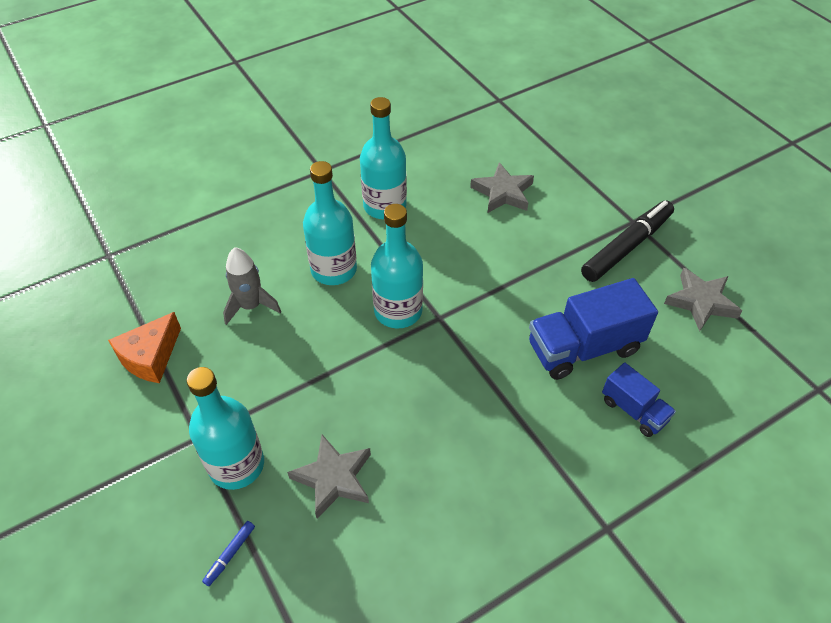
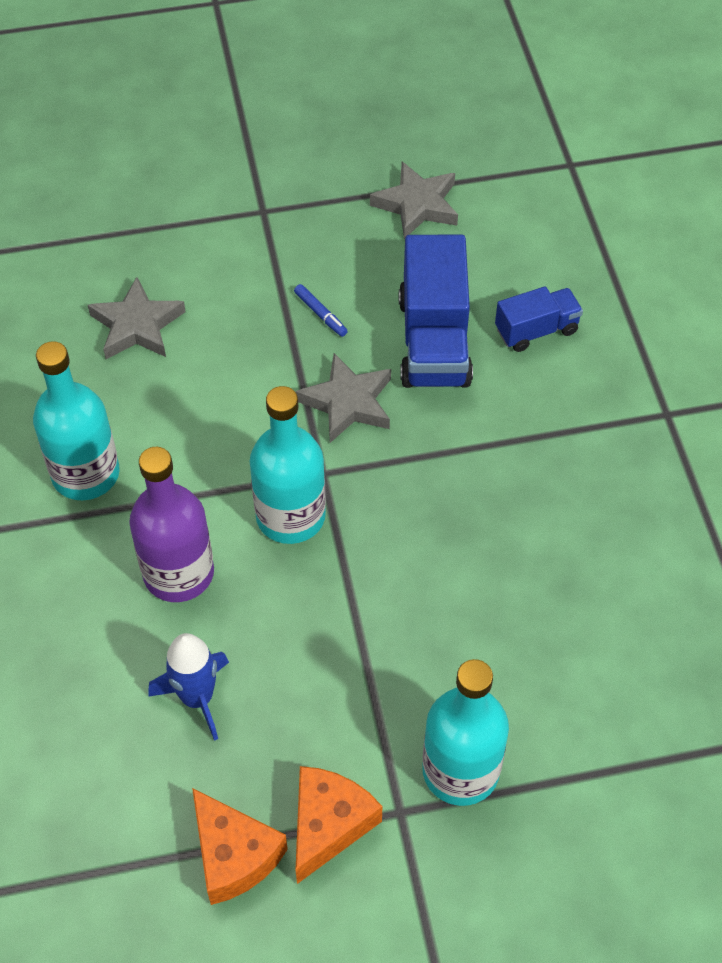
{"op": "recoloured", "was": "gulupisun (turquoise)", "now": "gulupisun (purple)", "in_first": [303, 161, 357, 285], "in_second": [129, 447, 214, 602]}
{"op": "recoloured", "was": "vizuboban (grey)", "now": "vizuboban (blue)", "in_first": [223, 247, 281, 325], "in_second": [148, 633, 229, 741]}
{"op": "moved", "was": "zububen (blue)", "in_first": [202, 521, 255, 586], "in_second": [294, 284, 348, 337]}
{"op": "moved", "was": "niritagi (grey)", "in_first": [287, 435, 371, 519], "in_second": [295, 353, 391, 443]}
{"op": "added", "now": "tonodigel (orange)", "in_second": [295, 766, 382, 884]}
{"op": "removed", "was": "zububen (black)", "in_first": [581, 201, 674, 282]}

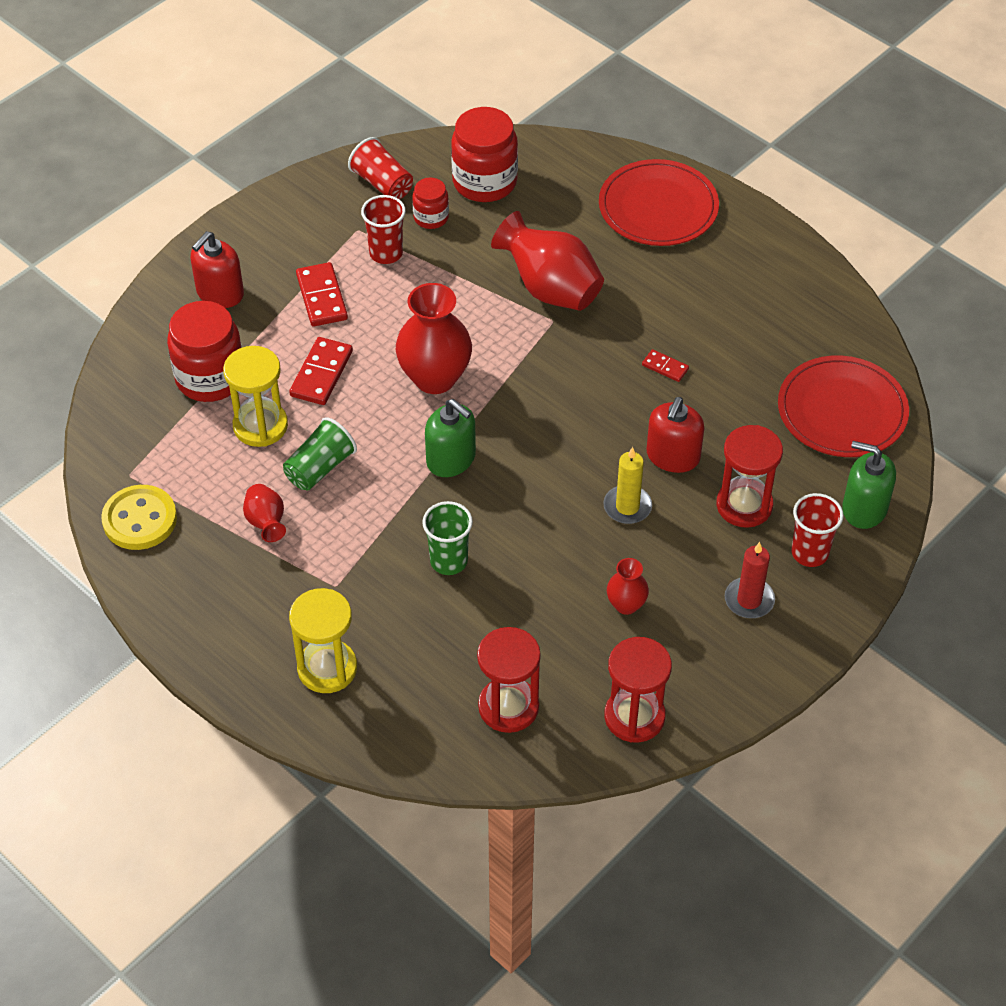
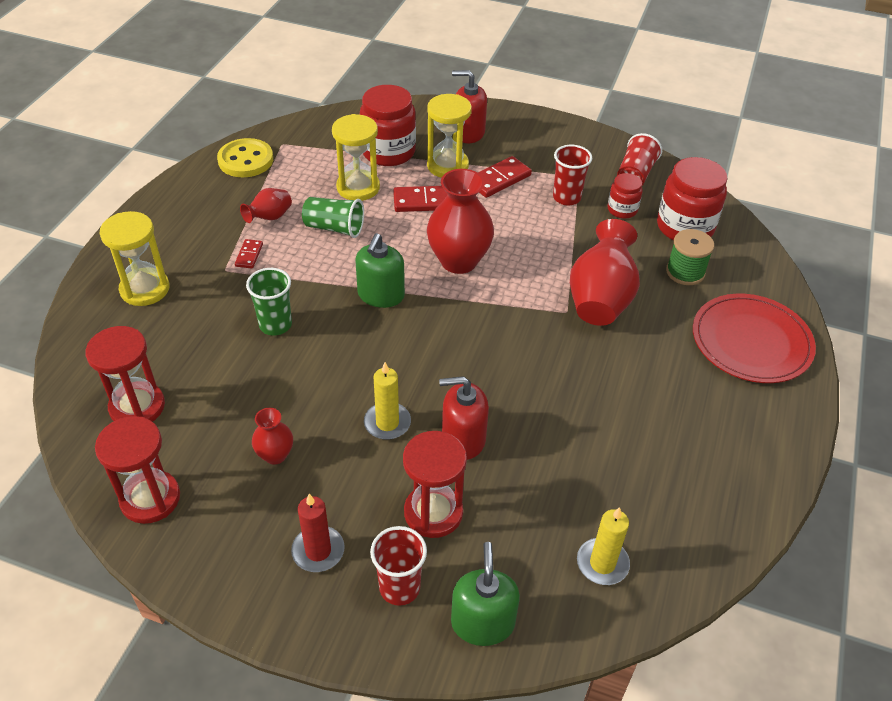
{"op": "moved", "was": "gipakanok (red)", "in_first": [642, 349, 689, 382], "in_second": [235, 239, 263, 268]}
{"op": "added", "now": "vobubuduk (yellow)", "in_second": [427, 94, 472, 178]}
{"op": "replaced", "was": "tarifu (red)", "now": "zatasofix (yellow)", "in_first": [778, 355, 909, 457], "in_second": [577, 507, 630, 585]}
{"op": "added", "now": "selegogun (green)", "in_second": [666, 229, 714, 285]}

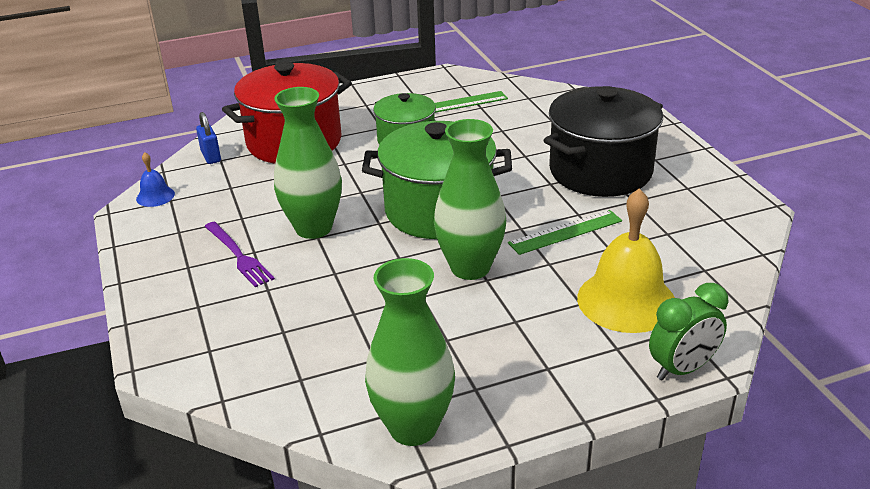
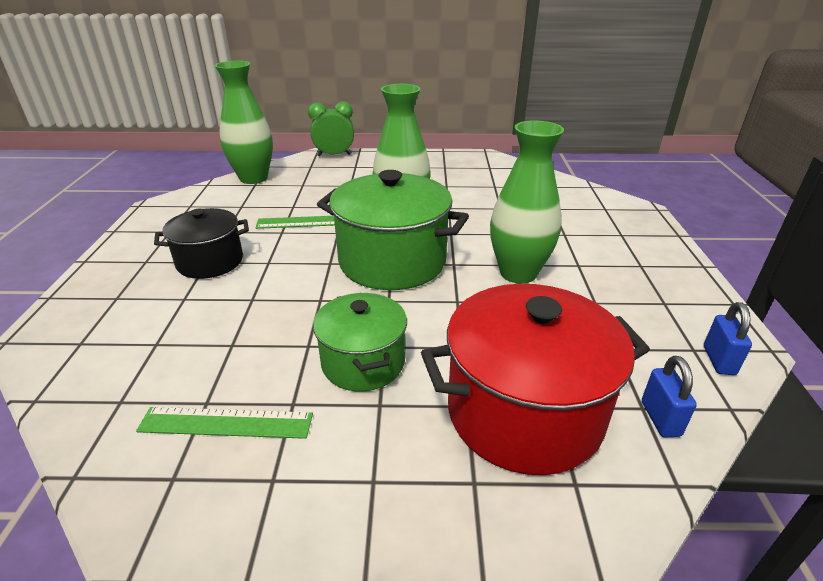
{"op": "resized", "was": "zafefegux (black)", "in_first": [543, 86, 663, 197], "in_second": [154, 208, 249, 279], "ratio": 0.6}
{"op": "moved", "was": "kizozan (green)", "in_first": [365, 258, 455, 446], "in_second": [215, 61, 273, 184]}
{"op": "replaced", "was": "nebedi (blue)", "now": "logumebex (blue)", "in_first": [136, 152, 175, 207], "in_second": [704, 302, 752, 375]}
{"op": "removed", "was": "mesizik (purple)", "in_first": [204, 222, 275, 287]}
{"op": "removed", "was": "nebedi (yellow)", "in_first": [577, 188, 675, 333]}

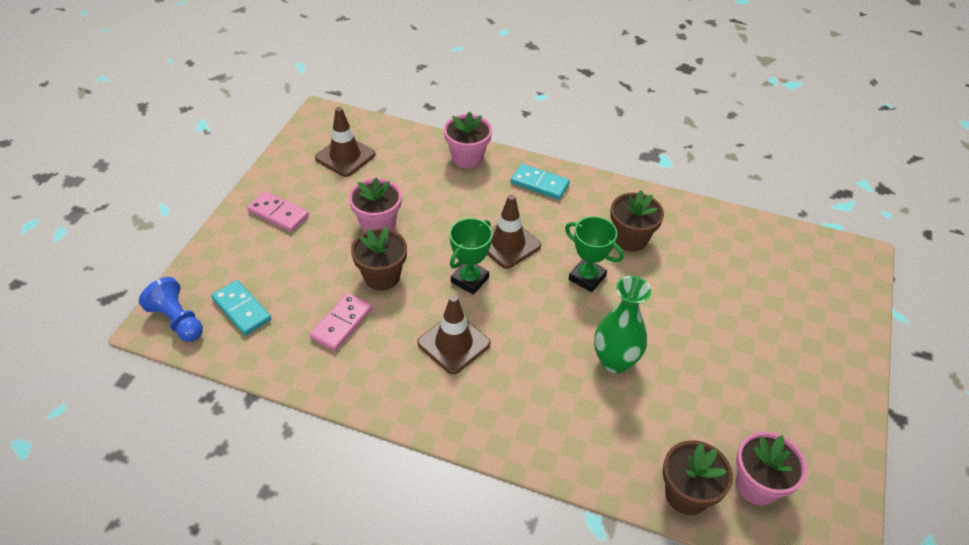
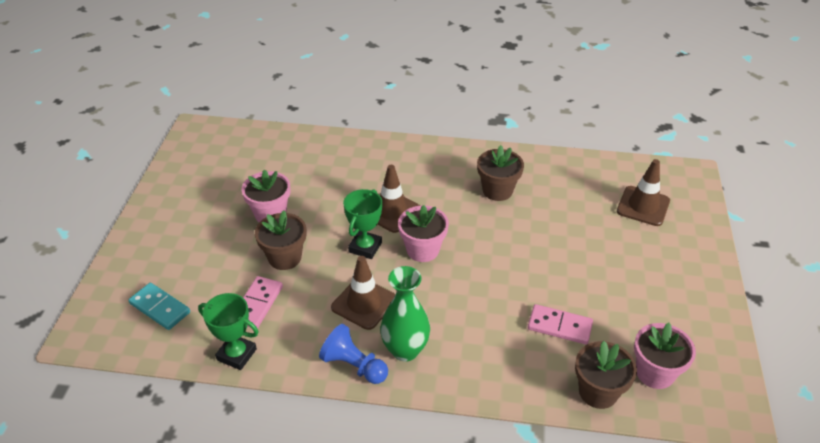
{"op": "moved", "was": "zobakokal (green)", "in_first": [565, 216, 624, 292], "in_second": [198, 293, 259, 370]}
{"op": "moved", "was": "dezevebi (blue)", "in_first": [139, 277, 203, 342], "in_second": [319, 324, 388, 384]}
{"op": "moved", "was": "kizozan (green)", "in_first": [594, 276, 651, 373], "in_second": [380, 266, 430, 362]}
{"op": "moved", "was": "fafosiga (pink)", "in_first": [444, 112, 492, 168], "in_second": [398, 205, 449, 262]}
{"op": "moved", "was": "gipakanok (pink)", "in_first": [247, 191, 309, 232], "in_second": [528, 304, 593, 345]}
{"op": "moved", "was": "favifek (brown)", "in_first": [315, 107, 375, 177], "in_second": [617, 159, 670, 226]}
{"op": "removed", "was": "gipakanok (turquoise)", "in_first": [510, 164, 570, 200]}

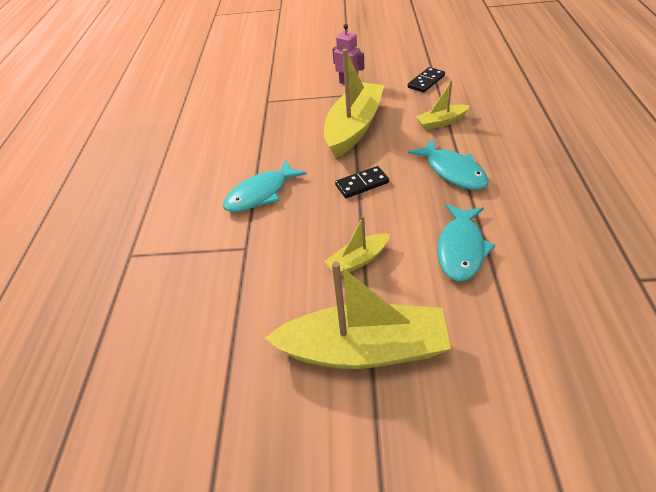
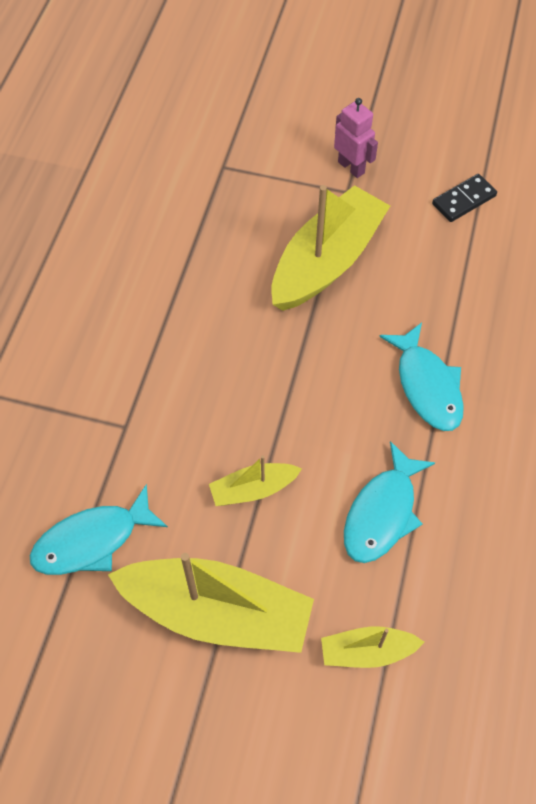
{"op": "moved", "was": "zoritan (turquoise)", "in_first": [223, 159, 307, 212], "in_second": [30, 484, 168, 575]}
{"op": "moved", "was": "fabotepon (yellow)", "in_first": [416, 81, 470, 130], "in_second": [321, 627, 424, 668]}
{"op": "removed", "was": "gipakanok (black)", "in_first": [335, 166, 389, 198]}

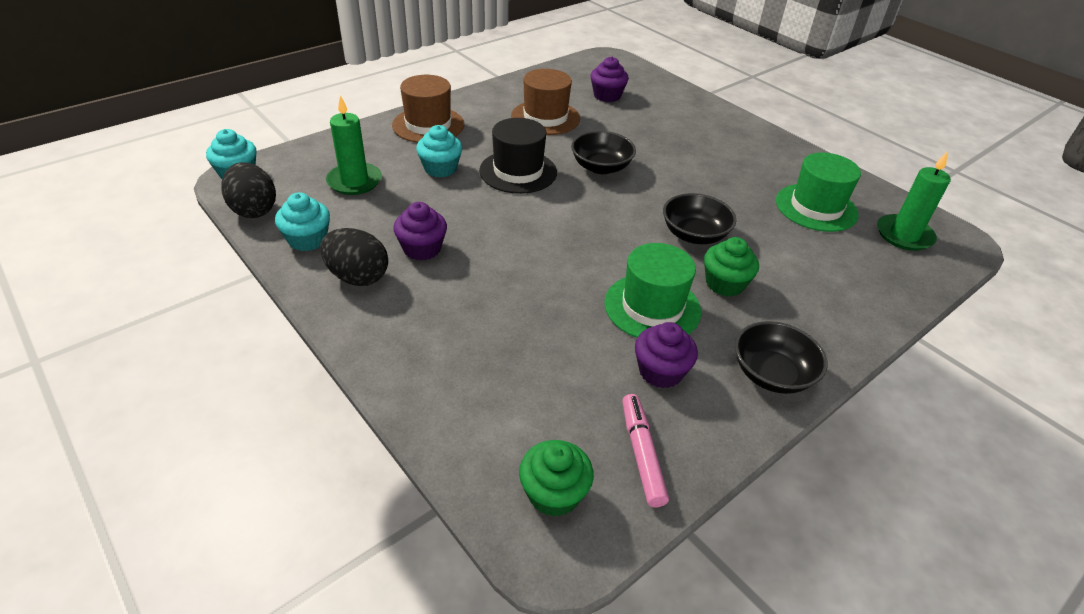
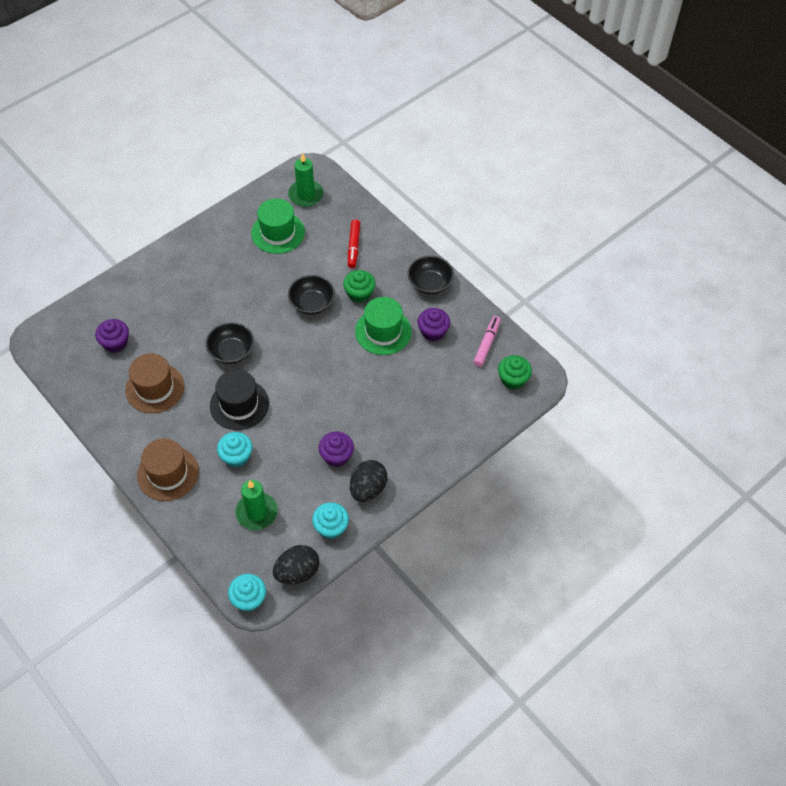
{"op": "added", "now": "zububen (red)", "in_second": [348, 219, 360, 268]}
{"op": "turned", "was": "zububen (pink)", "in_first": [622, 394, 669, 507], "in_second": [473, 316, 501, 367], "clockwise": 120}

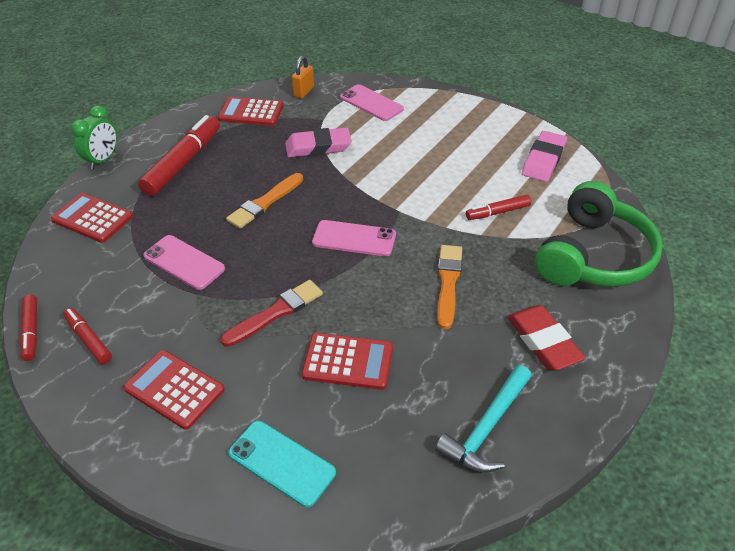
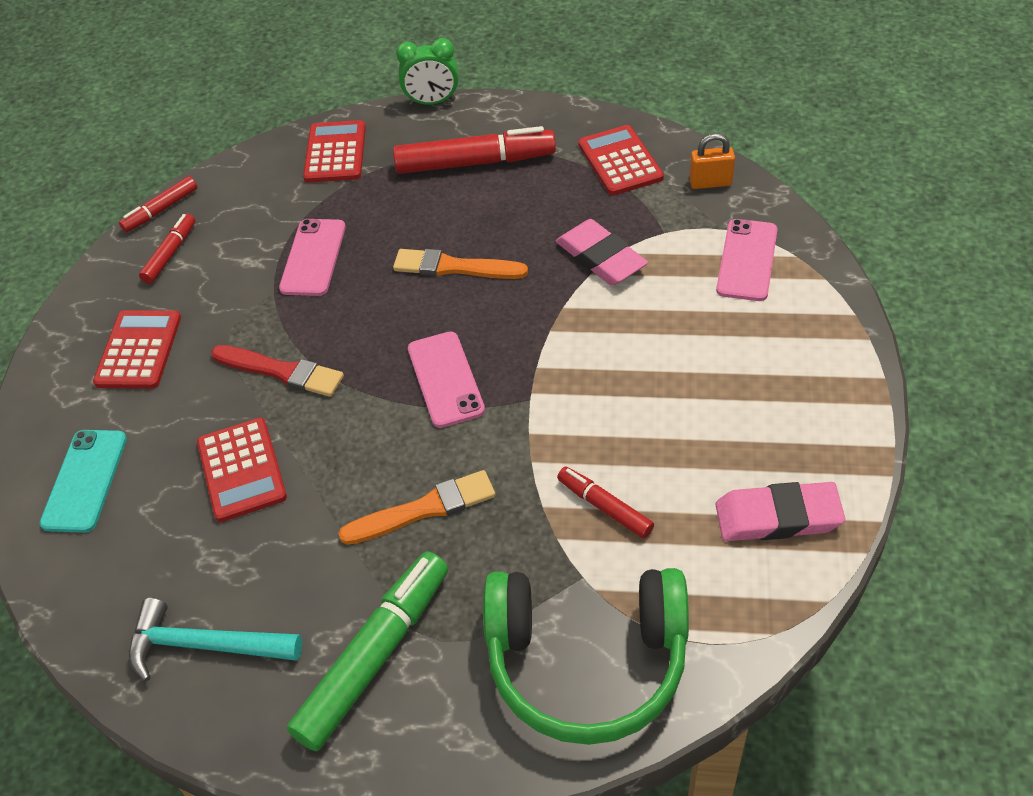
{"op": "replaced", "was": "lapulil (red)", "now": "zububen (green)", "in_first": [507, 305, 586, 371], "in_second": [287, 551, 448, 751]}

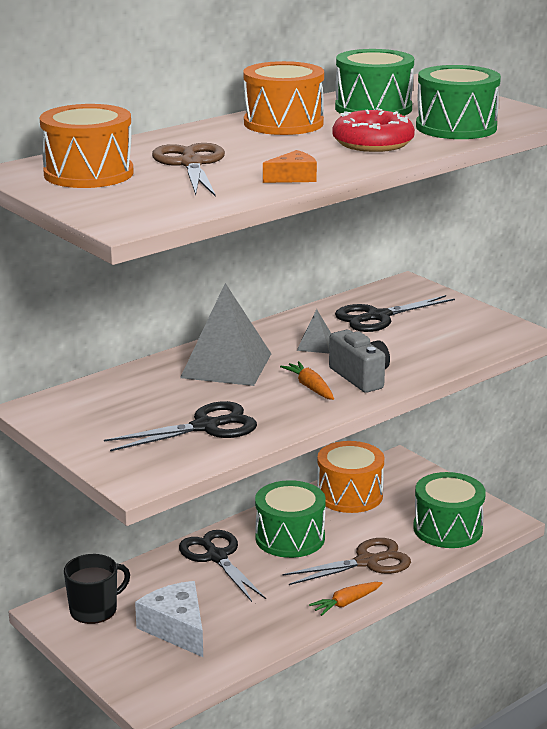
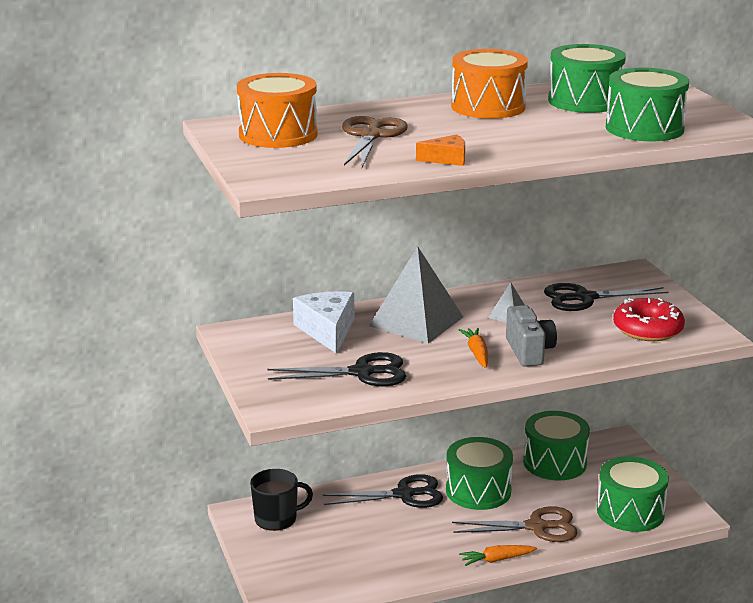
{"op": "moved", "was": "tonodigel (white)", "in_first": [135, 581, 203, 657], "in_second": [293, 291, 354, 354]}
{"op": "turned", "was": "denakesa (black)", "in_first": [179, 530, 266, 602], "in_second": [322, 474, 443, 508], "clockwise": 90}
{"op": "recoloured", "was": "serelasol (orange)", "now": "serelasol (green)", "in_first": [317, 441, 384, 513], "in_second": [523, 411, 590, 480]}
{"op": "moved", "was": "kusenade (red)", "in_first": [332, 108, 415, 152], "in_second": [613, 298, 685, 341]}

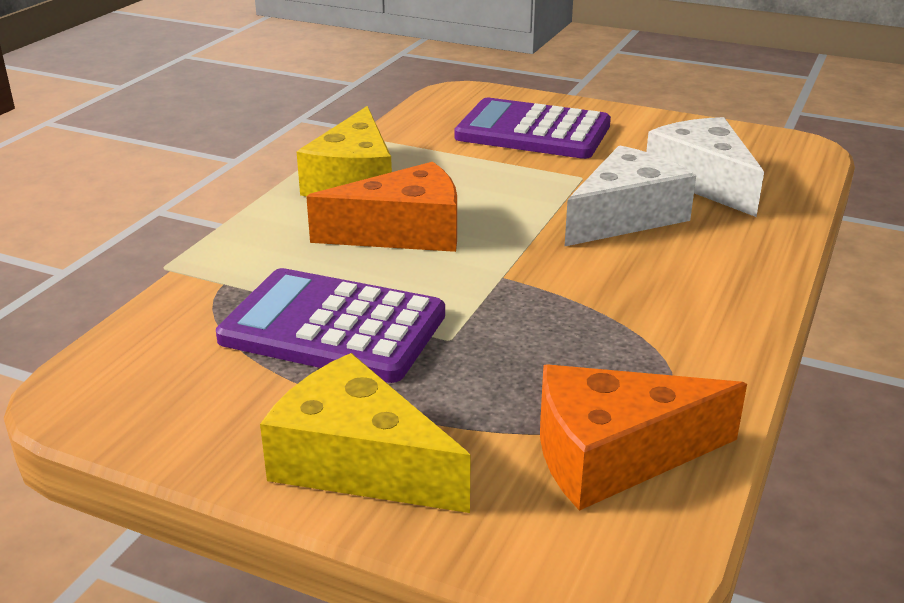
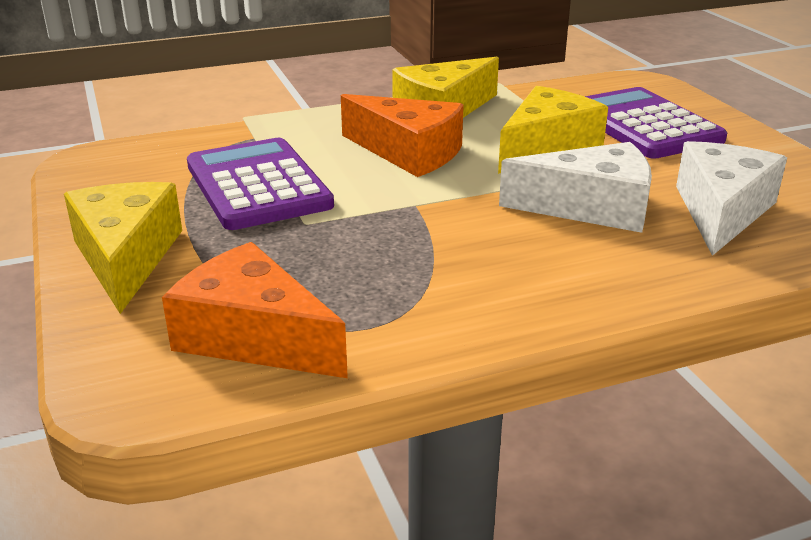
{"op": "added", "now": "tonodigel (yellow)", "in_second": [498, 86, 608, 174]}

